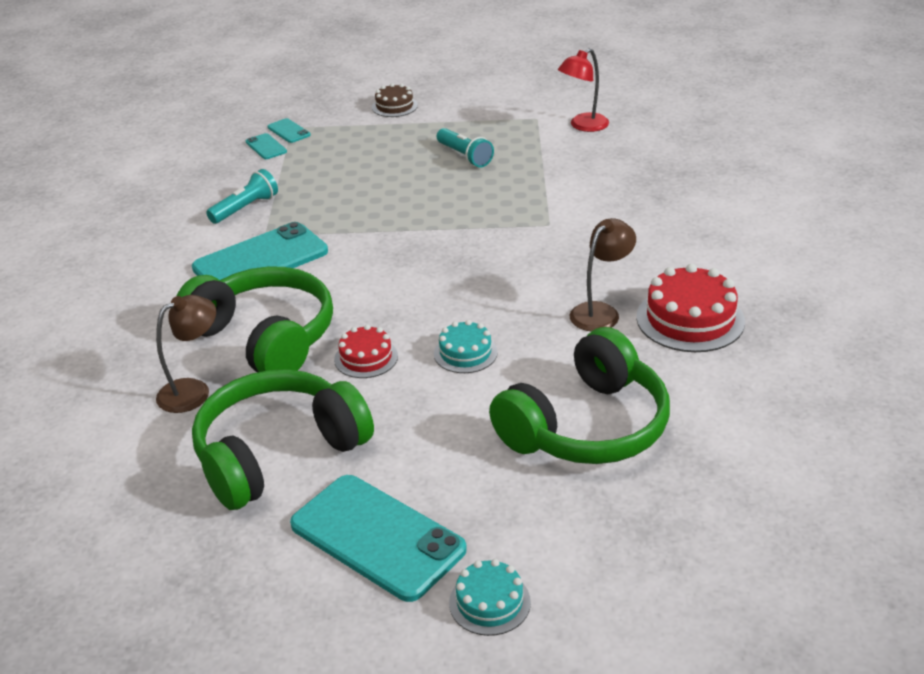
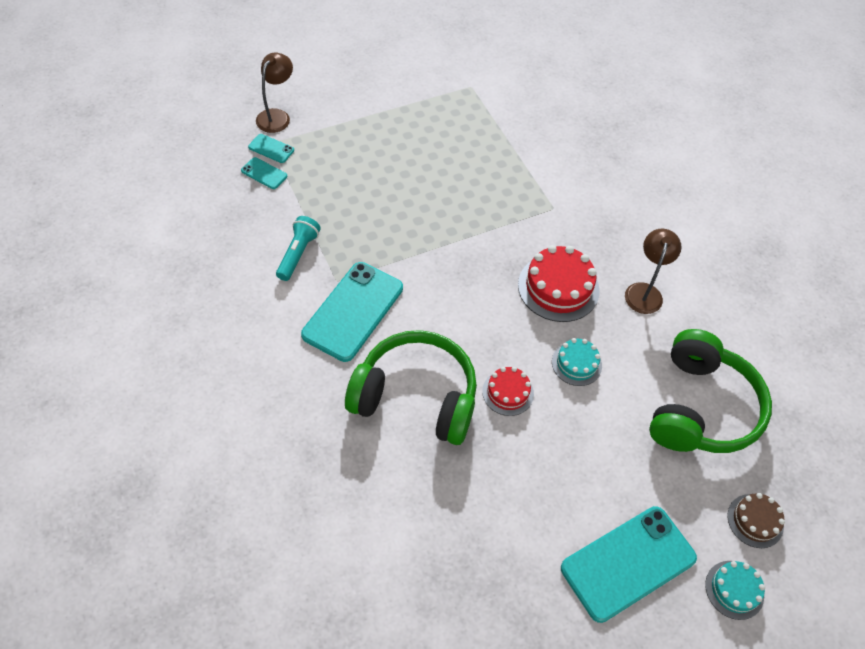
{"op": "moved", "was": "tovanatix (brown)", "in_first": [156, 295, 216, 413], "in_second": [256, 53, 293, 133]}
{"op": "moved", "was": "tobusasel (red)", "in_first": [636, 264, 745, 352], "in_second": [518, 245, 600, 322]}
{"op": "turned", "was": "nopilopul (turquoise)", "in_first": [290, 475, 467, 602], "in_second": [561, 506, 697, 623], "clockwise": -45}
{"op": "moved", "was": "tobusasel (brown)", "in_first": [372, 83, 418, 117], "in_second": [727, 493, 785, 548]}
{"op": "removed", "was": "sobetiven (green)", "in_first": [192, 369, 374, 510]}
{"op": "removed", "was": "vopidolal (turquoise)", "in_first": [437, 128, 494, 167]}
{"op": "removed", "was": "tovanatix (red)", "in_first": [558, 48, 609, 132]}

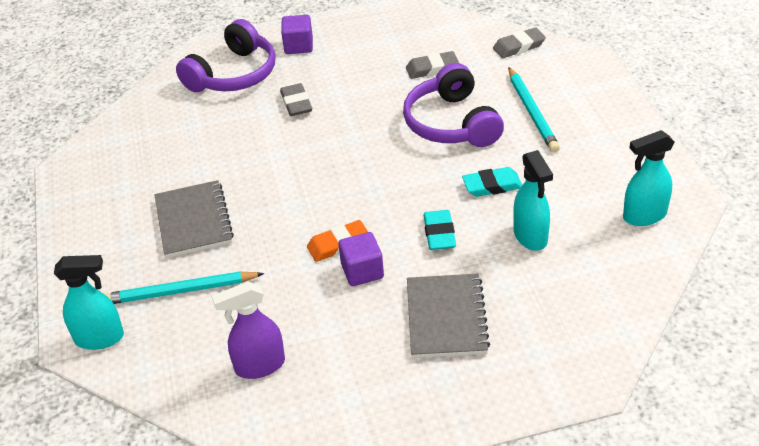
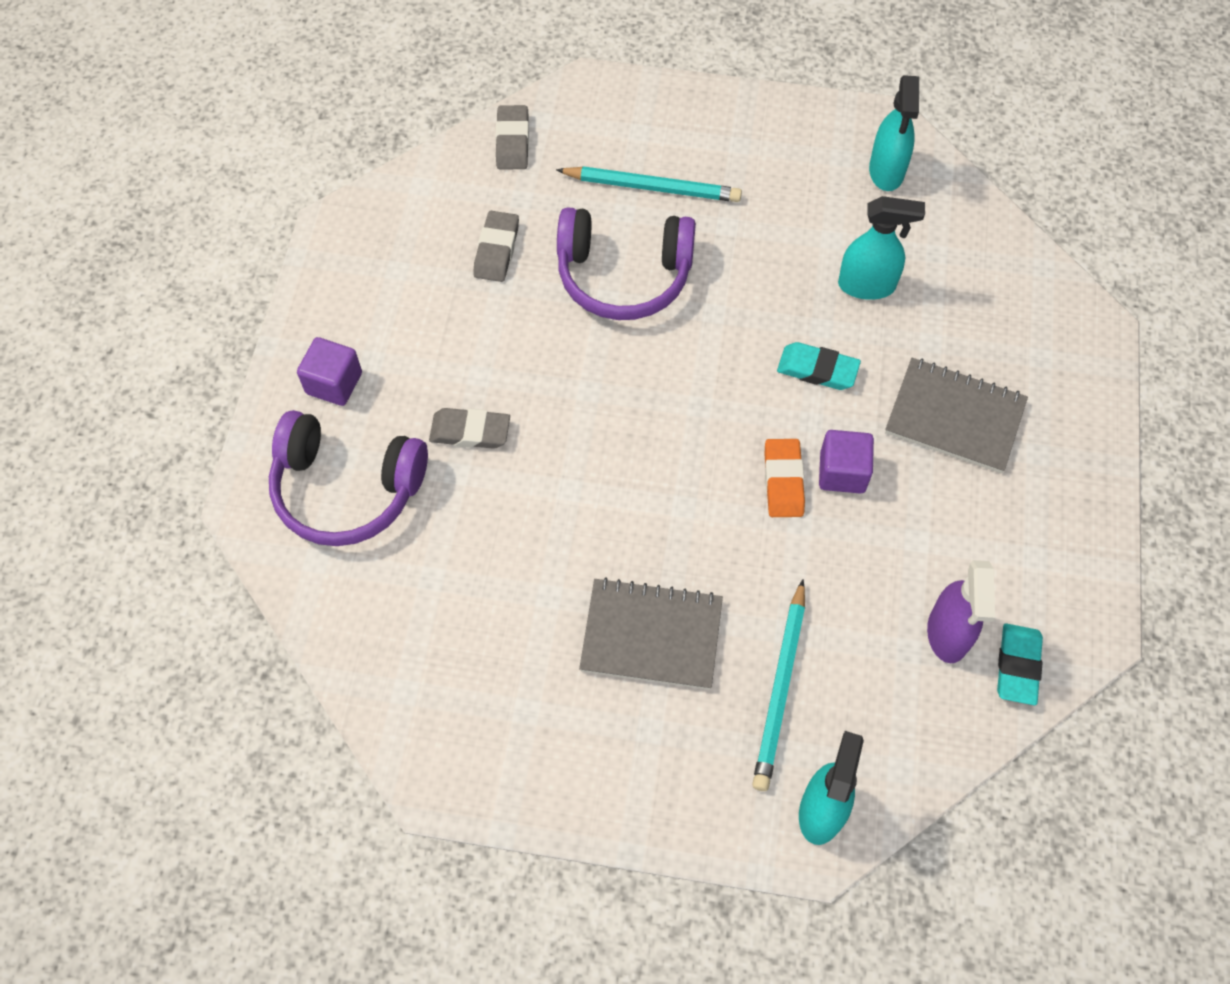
{"op": "turned", "was": "sobetiven (purple)", "in_first": [176, 19, 276, 92], "in_second": [269, 410, 428, 546], "clockwise": 135}
{"op": "moved", "was": "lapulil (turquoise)", "in_first": [462, 167, 522, 197], "in_second": [997, 624, 1043, 705]}

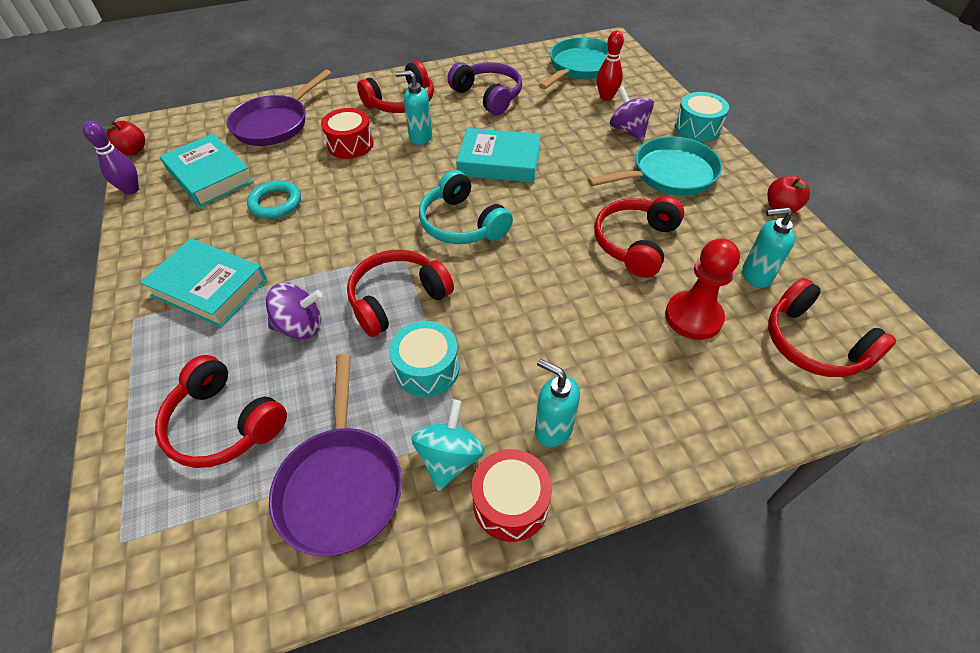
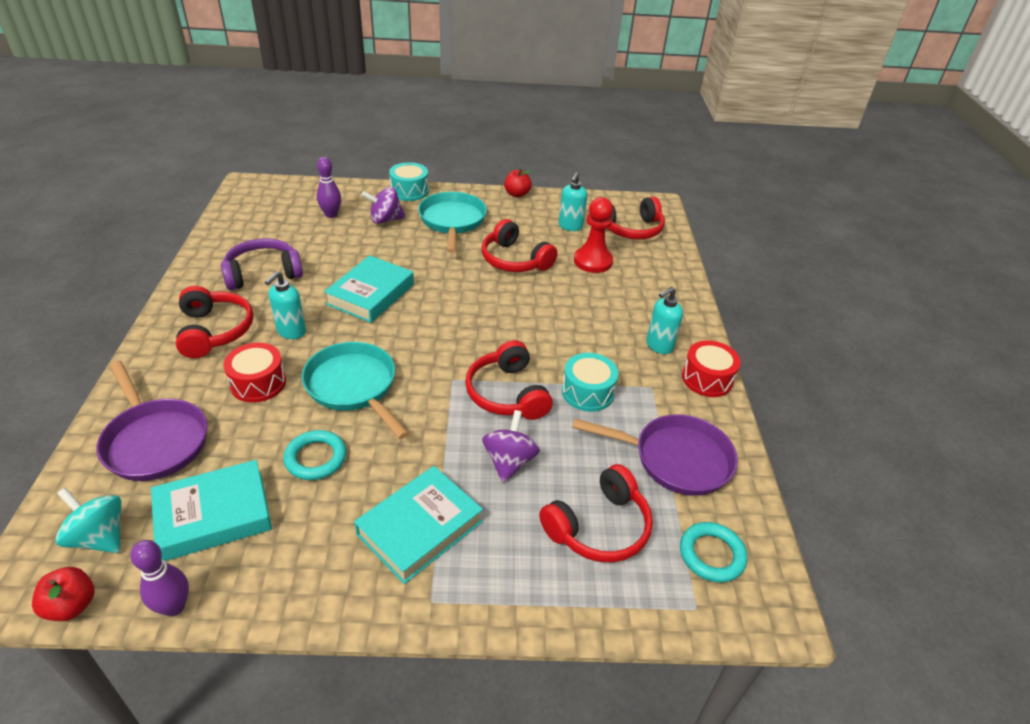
{"op": "moved", "was": "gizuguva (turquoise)", "in_first": [411, 399, 485, 491], "in_second": [55, 488, 121, 553]}
{"op": "moved", "was": "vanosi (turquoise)", "in_first": [539, 37, 608, 89], "in_second": [302, 342, 409, 439]}
{"op": "recoloured", "was": "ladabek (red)", "now": "ladabek (purple)", "in_first": [597, 31, 624, 101], "in_second": [317, 157, 341, 218]}
{"op": "added", "now": "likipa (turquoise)", "in_second": [680, 522, 747, 583]}
{"op": "removed", "was": "sobetiven (turquoise)", "in_first": [419, 170, 513, 244]}

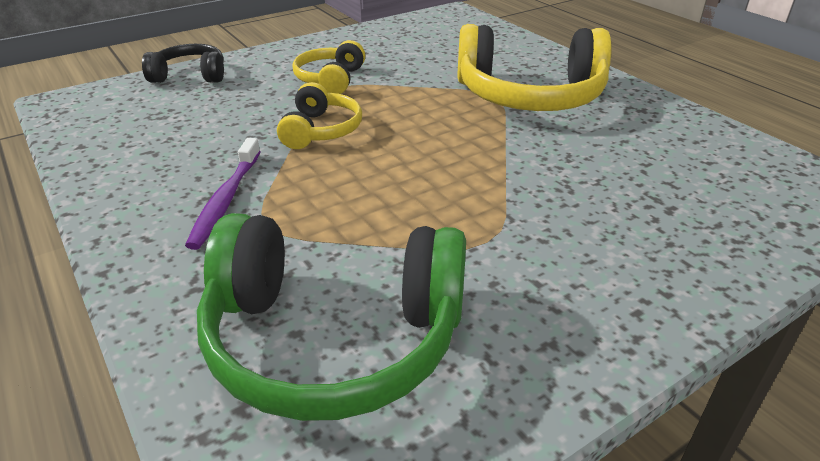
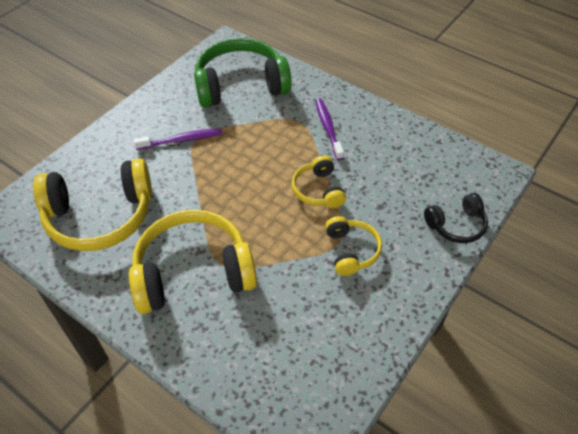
{"op": "added", "now": "sobetiven (yellow)", "in_second": [33, 158, 152, 251]}
{"op": "added", "now": "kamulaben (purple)", "in_second": [134, 128, 222, 150]}

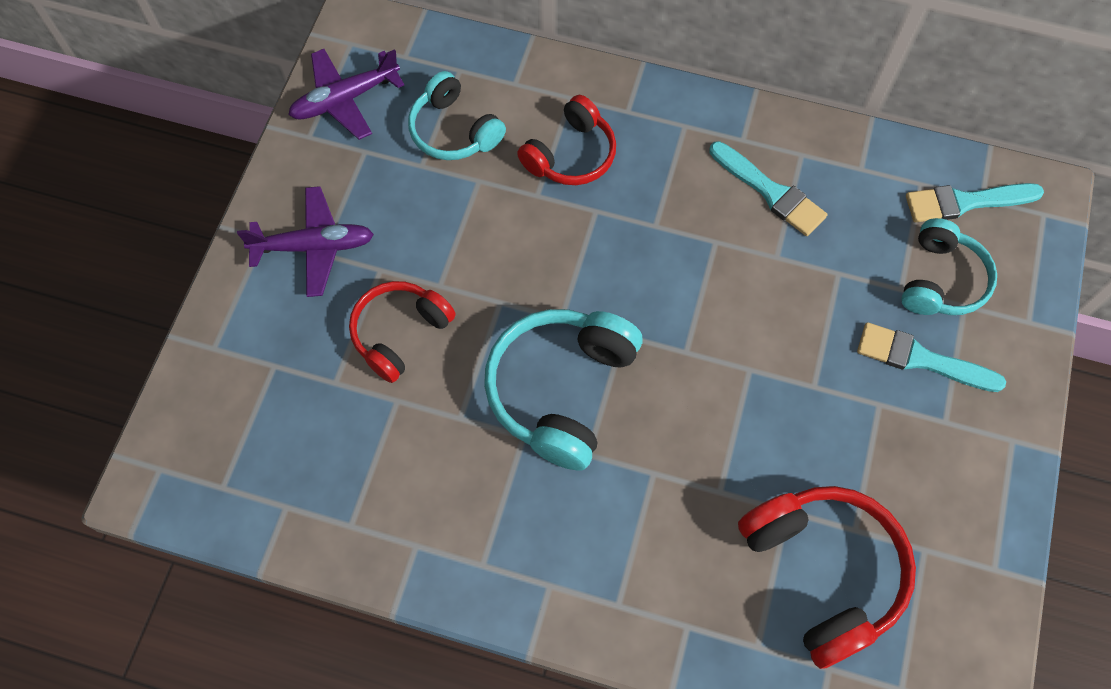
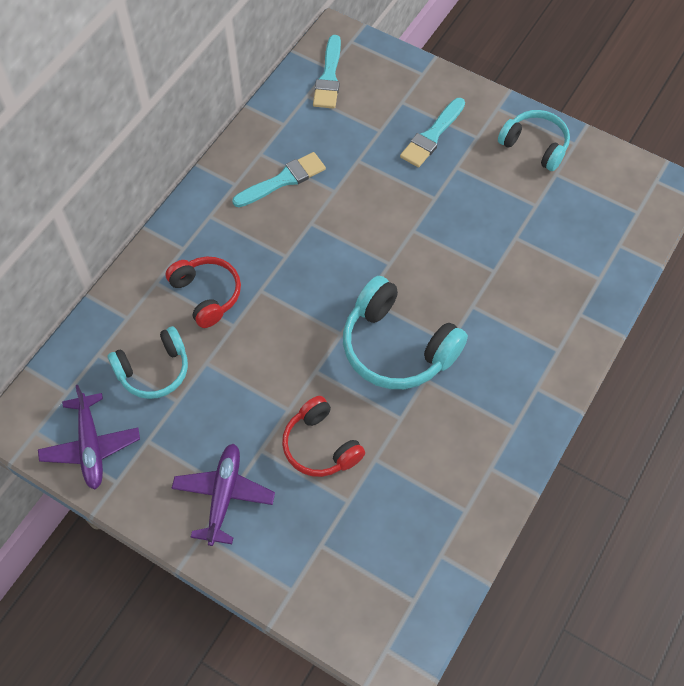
{"op": "moved", "was": "sobetiven (turquoise)", "in_first": [901, 218, 997, 315], "in_second": [498, 110, 570, 171]}
{"op": "removed", "was": "sobetiven (red)", "in_first": [738, 486, 916, 669]}

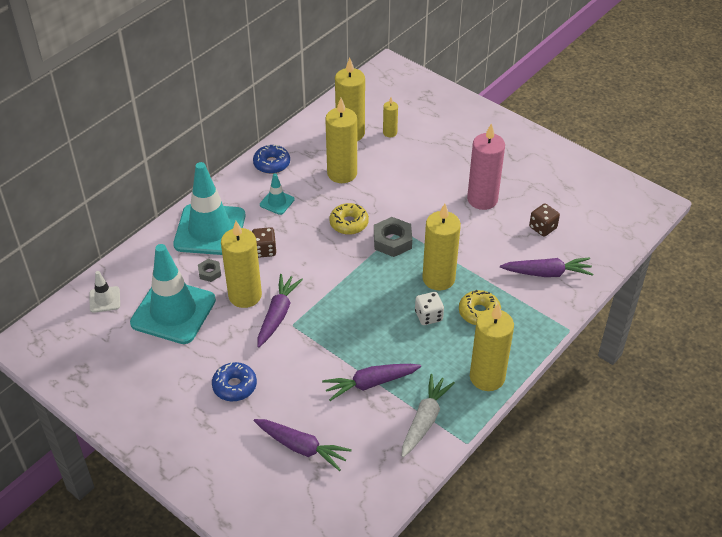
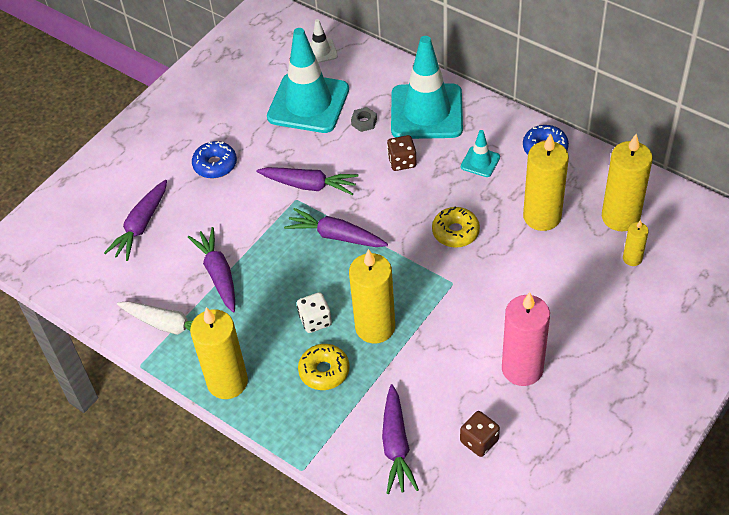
{"op": "added", "now": "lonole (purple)", "in_second": [284, 208, 388, 247]}
{"op": "removed", "was": "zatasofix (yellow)", "in_first": [221, 221, 262, 308]}
{"op": "removed", "was": "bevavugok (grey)", "in_first": [374, 217, 412, 257]}

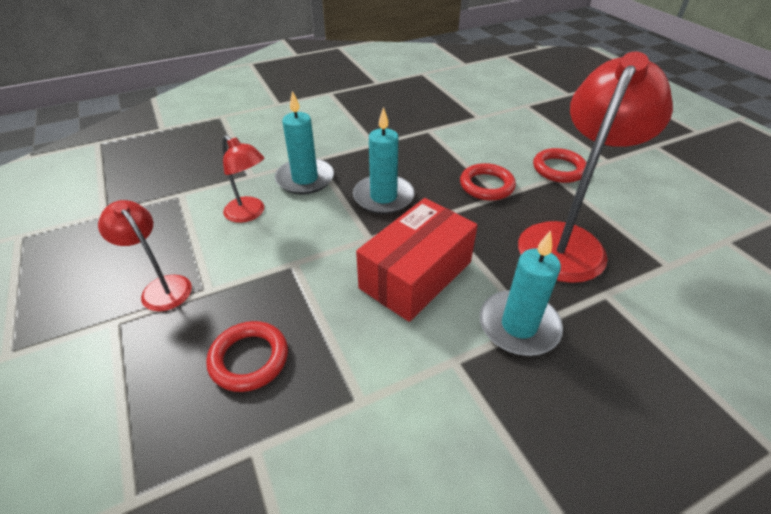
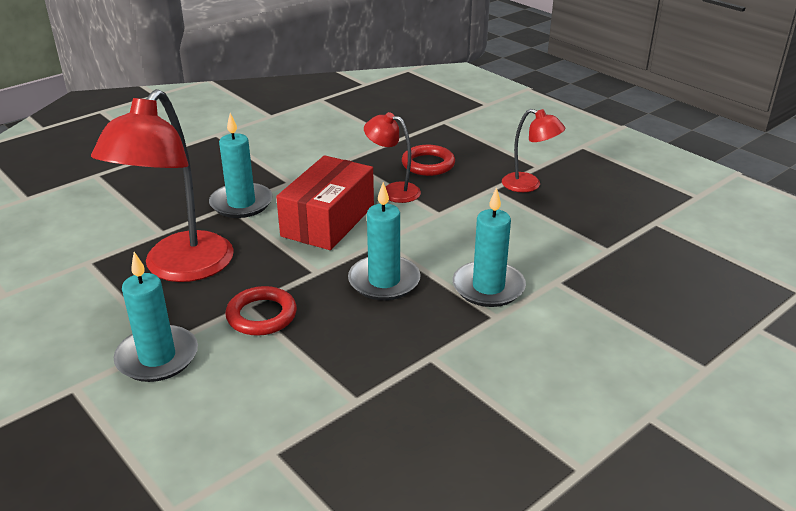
{"op": "replaced", "was": "likipa (red)", "now": "zatasofix (turquoise)", "in_first": [533, 148, 587, 183], "in_second": [114, 252, 198, 382]}
{"op": "moved", "was": "tovanatix (red)", "in_first": [222, 135, 264, 223], "in_second": [364, 112, 421, 203]}

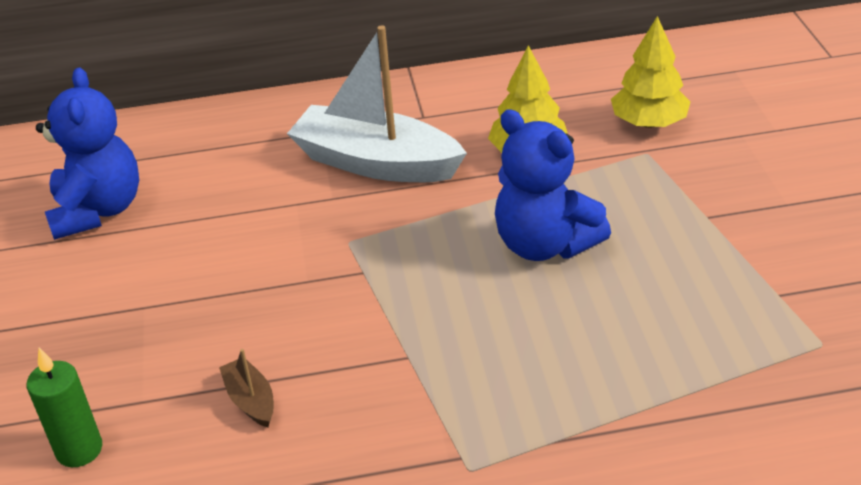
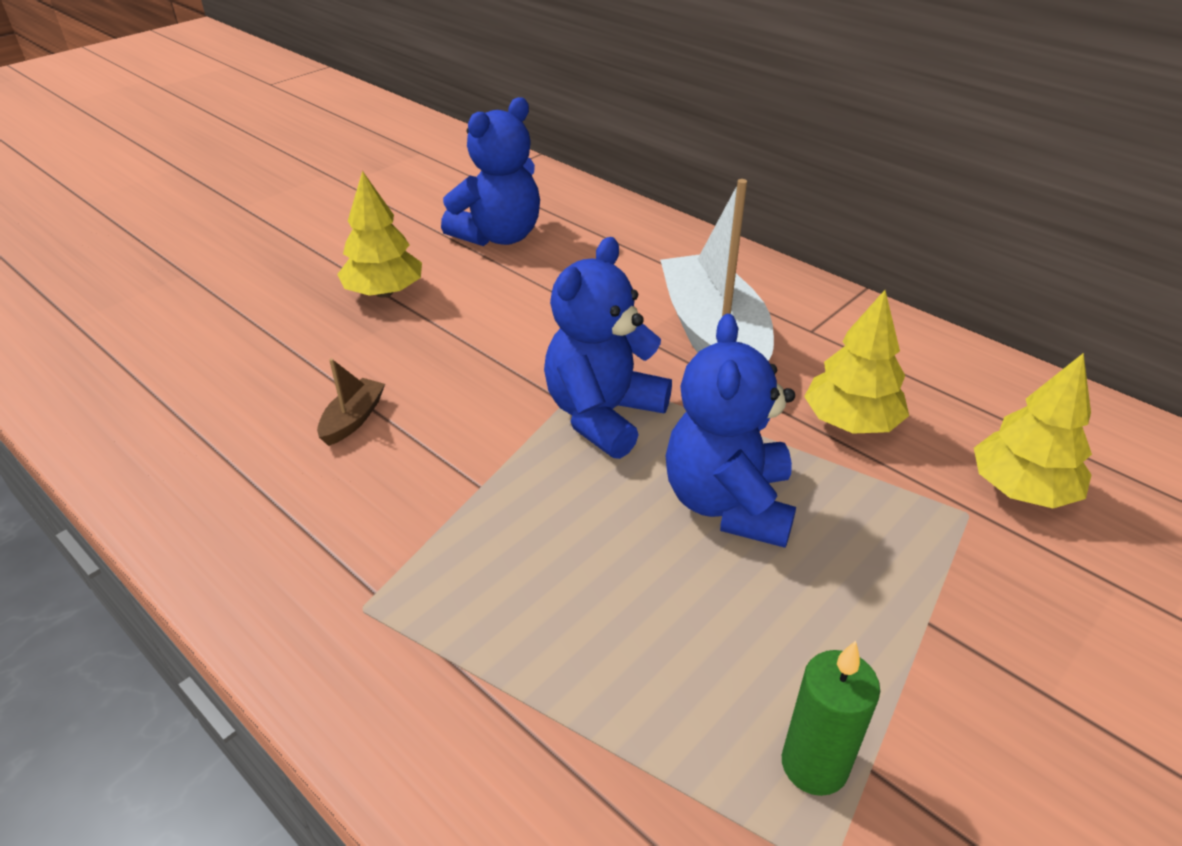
{"op": "added", "now": "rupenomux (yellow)", "in_second": [337, 171, 422, 298]}
{"op": "added", "now": "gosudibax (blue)", "in_second": [544, 237, 672, 459]}
{"op": "moved", "was": "zatasofix (green)", "in_first": [27, 348, 102, 467], "in_second": [782, 641, 880, 796]}

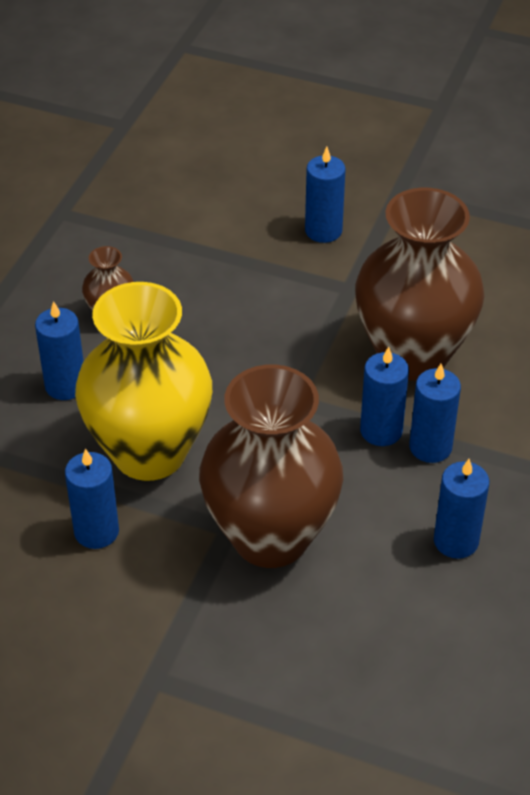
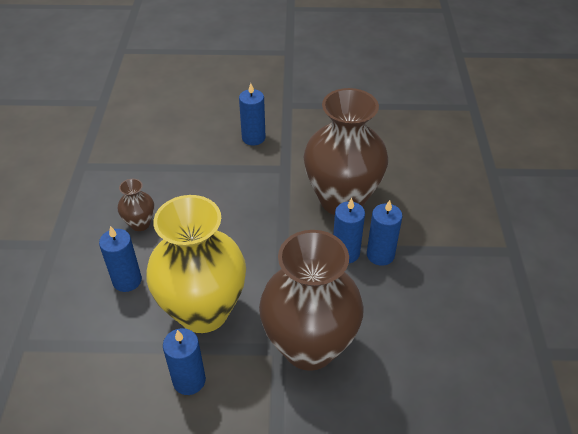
{"op": "removed", "was": "zatasofix (blue)", "in_first": [434, 459, 489, 559]}

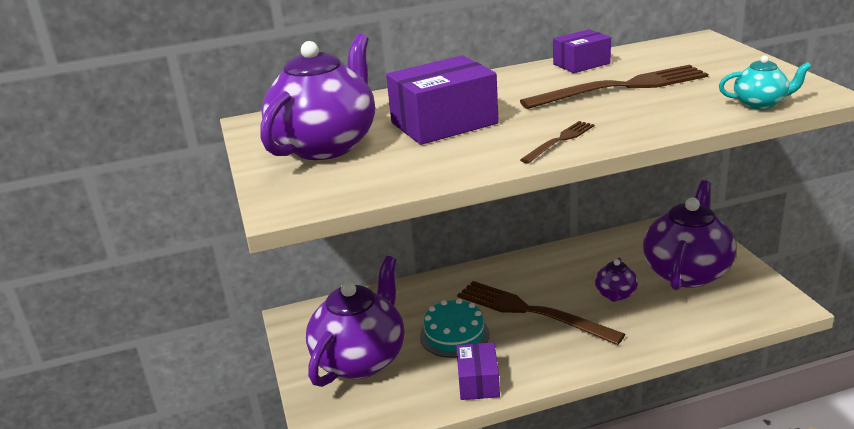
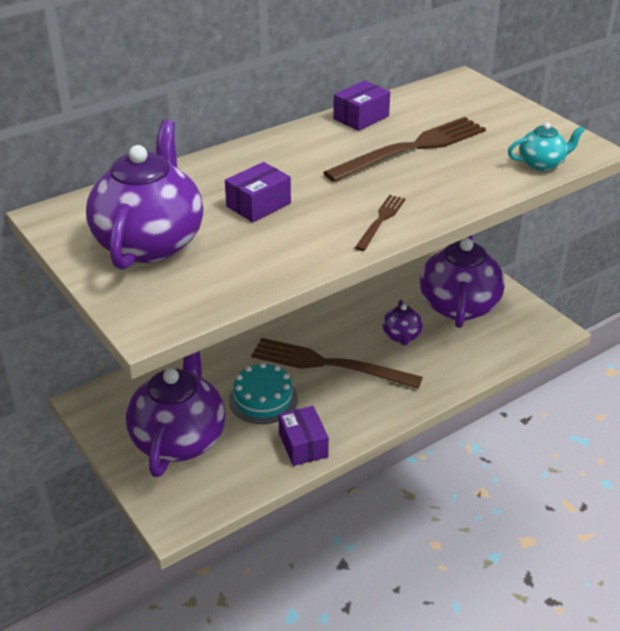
{"op": "resized", "was": "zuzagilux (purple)", "in_first": [386, 55, 499, 145], "in_second": [225, 162, 291, 222], "ratio": 0.59}

